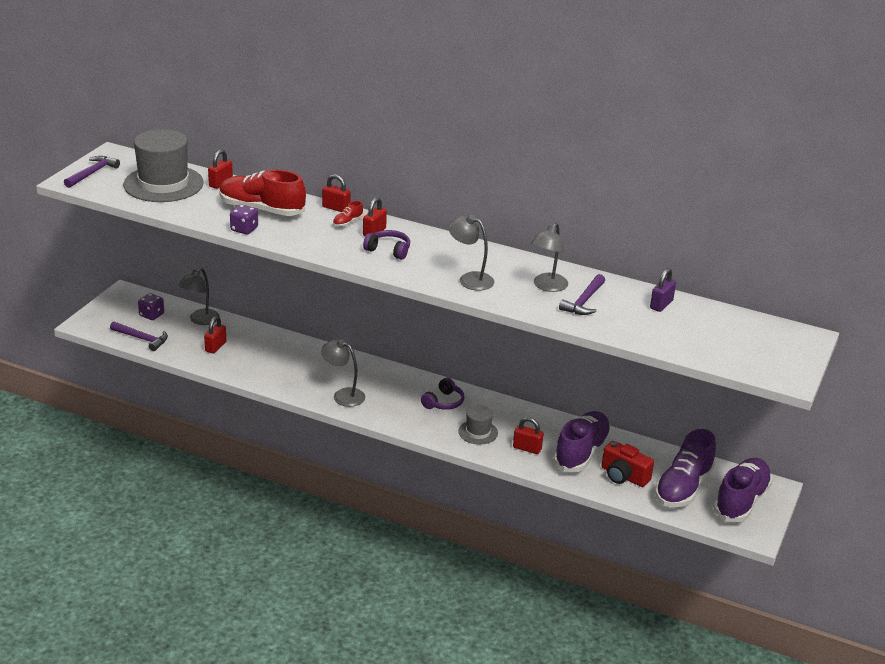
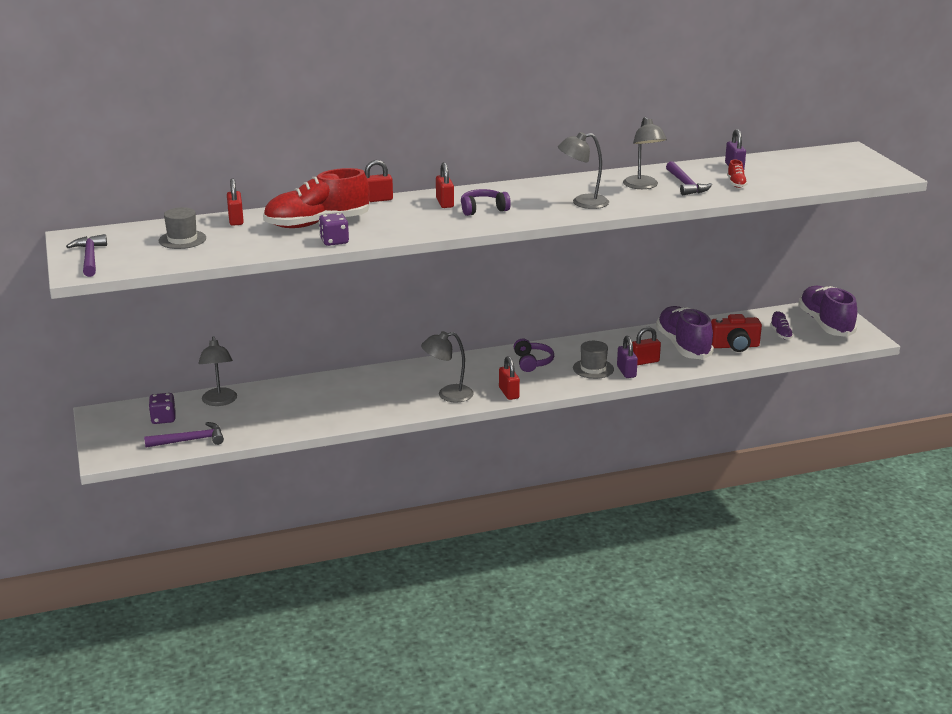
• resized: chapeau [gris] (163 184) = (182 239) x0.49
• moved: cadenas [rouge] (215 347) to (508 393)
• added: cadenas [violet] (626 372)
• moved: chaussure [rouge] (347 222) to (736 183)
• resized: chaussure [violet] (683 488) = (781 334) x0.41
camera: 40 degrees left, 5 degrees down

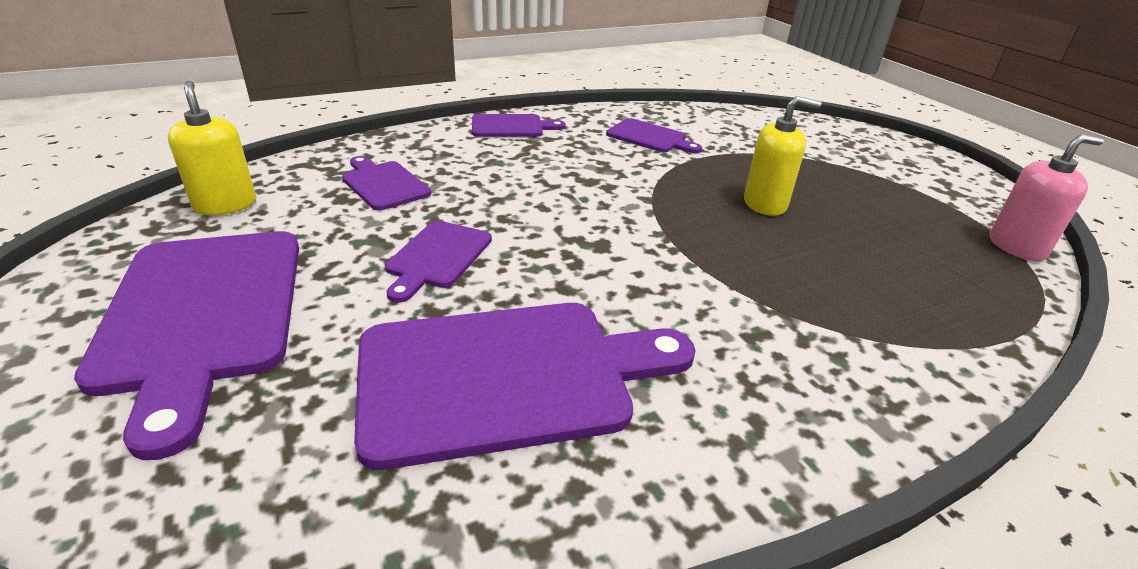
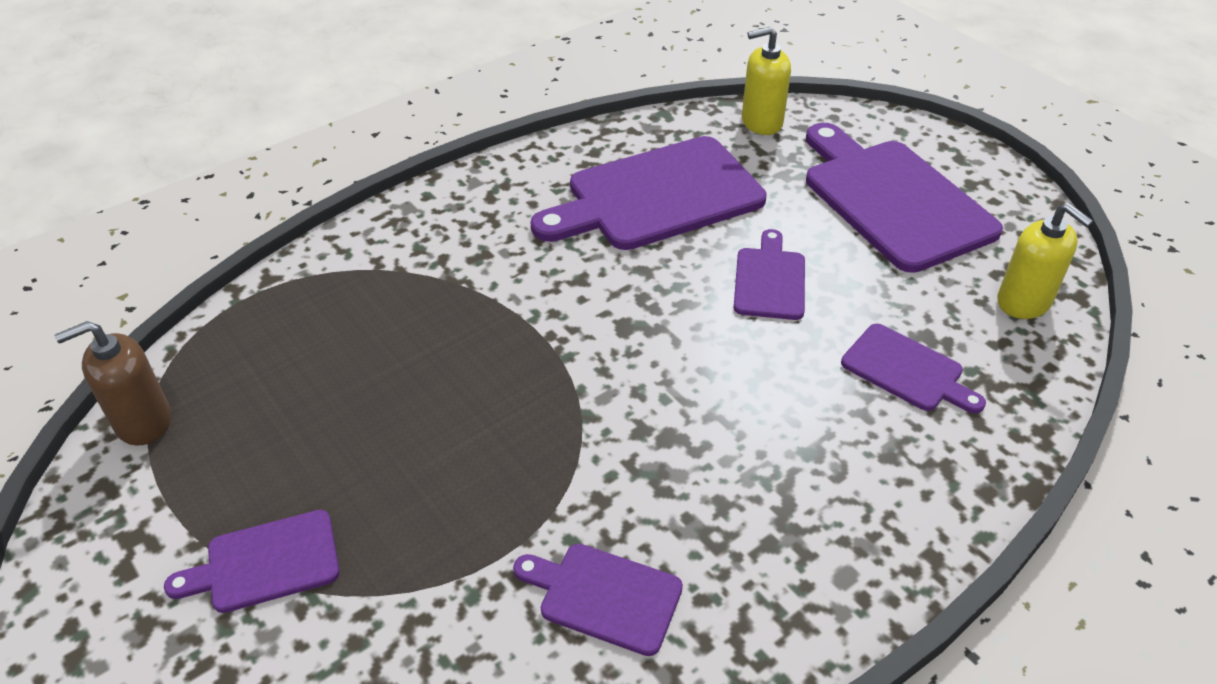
• recoloured: distributeur de savon [rose] (1016 247) to distributeur de savon [marron] (143 421)
• moved: planche à découper [violet] (511 126) to (265 563)
• moved: distributeur de savon [jaune] (765 204) to (761 122)
camera: 170 degrees right, 10 degrees up

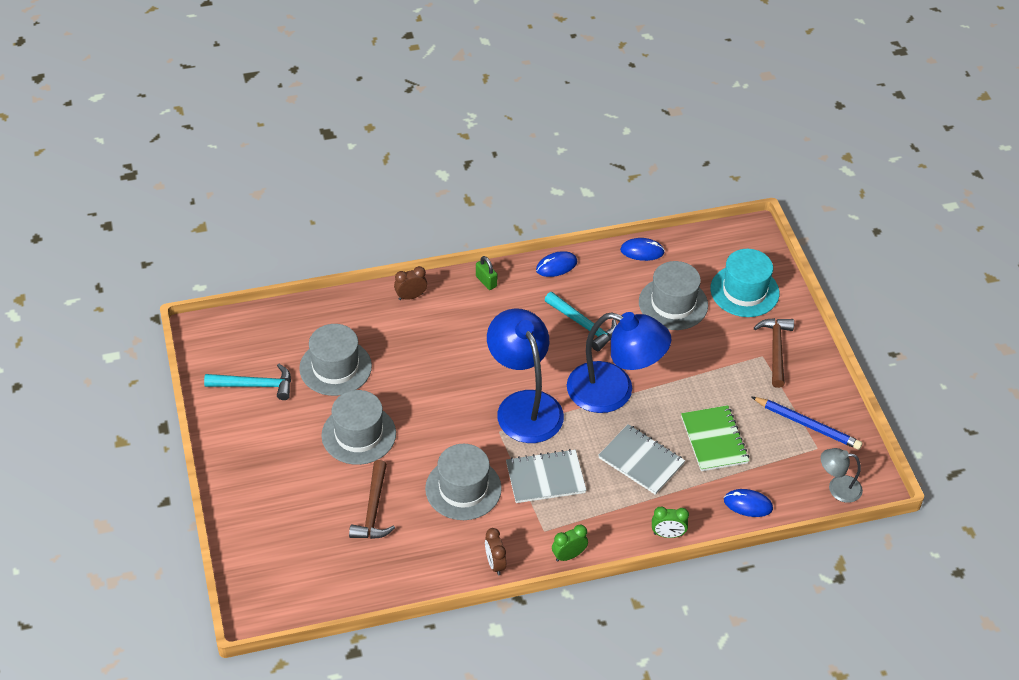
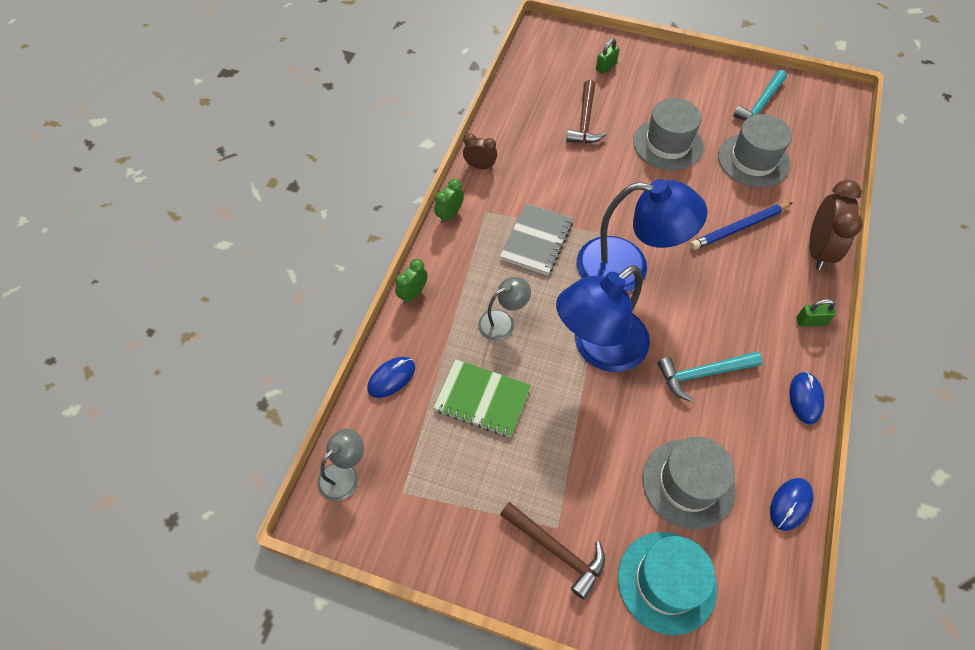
• turned: réveil [vert] (568 555) = (449 215) 150 degrees counterclockwise
• replaced: carnet [gris] (641 461) to lampe [gris] (503 321)
• turned: marteau [marron] (373 510) = (585 121) 120 degrees counterclockwise
• added: cadenas [vert] (606 67)
• moved: crayon [bleu] (807 425) to (739 228)
• resized: réveil [marron] (411 296) = (818 250) x1.82
• removed: chapeau [gris] (463 488)
camera: 125 degrees right, 10 degrees up

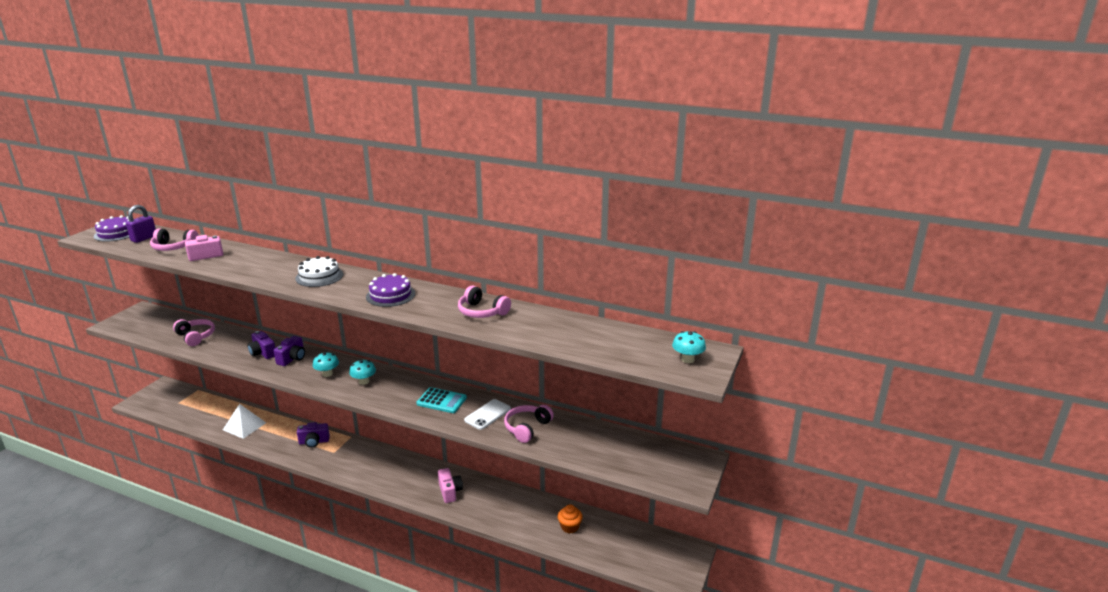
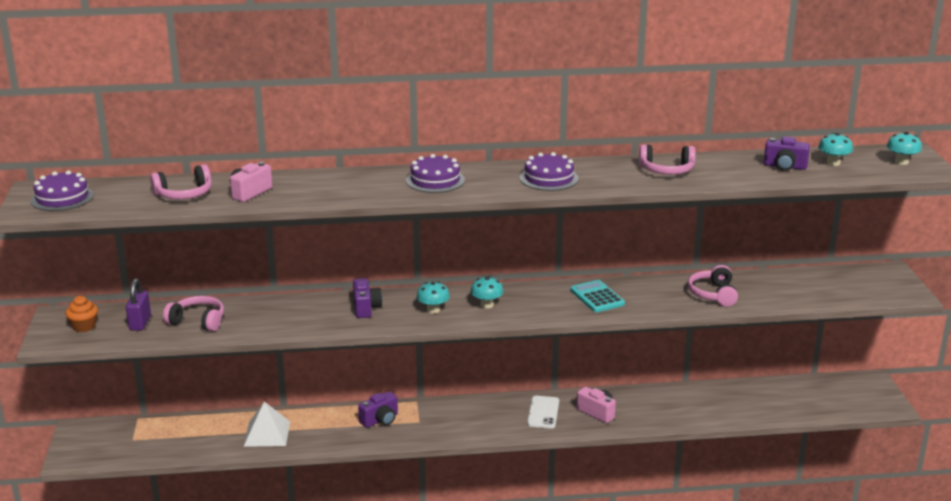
• moved: muffin [orange] (569 527) to (84 326)
• moved: cadenas [violet] (144 238) to (140 323)
• recoloured: gâteau [blanc] (319 276) to gâteau [violet] (435 180)
• moved: téléphone [blanc] (487 414) to (543 412)
• turned: calculatrice [turquoise] (441 401) = (597 297) 105 degrees counterclockwise
• moved: appareil photo [violet] (263 353) to (785 166)
• added: champignon [turquoise] (833 163)
camera: 30 degrees left, 0 degrees up

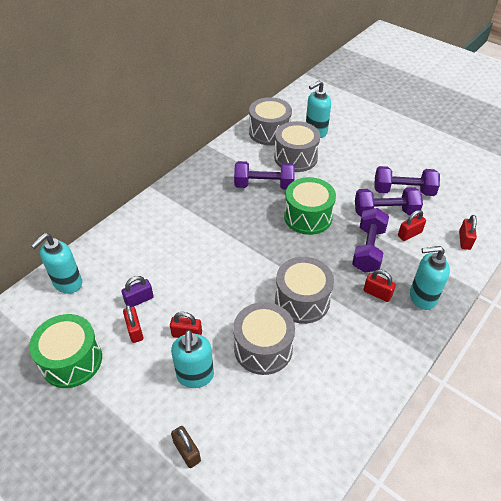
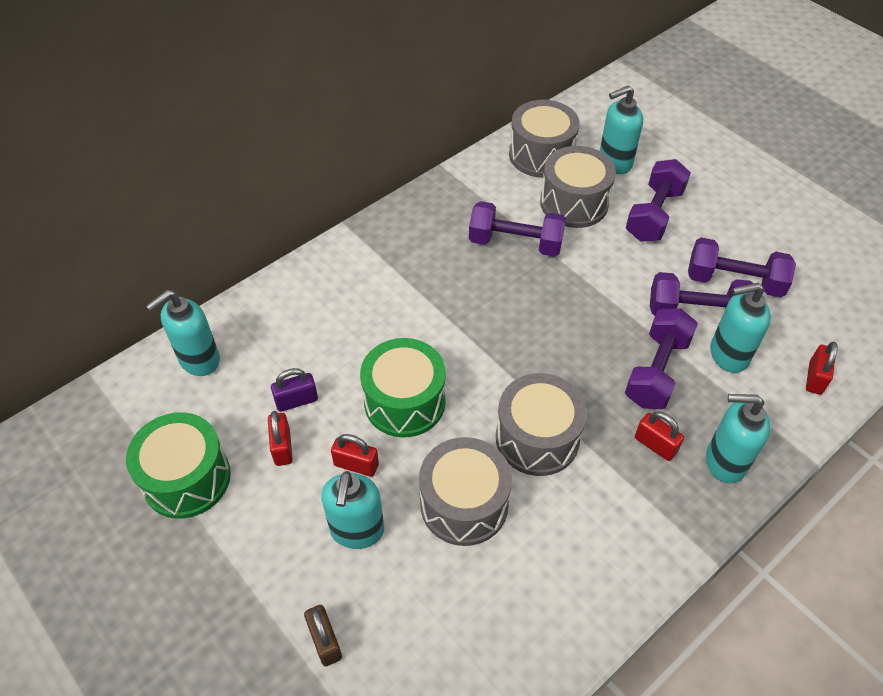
• moved: tambour [vert] (308 217) to (404 402)
• added: haltère [violet] (654 214)
• replaced: cadenas [rouge] (409 234) to distributeur de savon [turquoise] (728 355)
camera: 10 degrees right, 5 degrees up

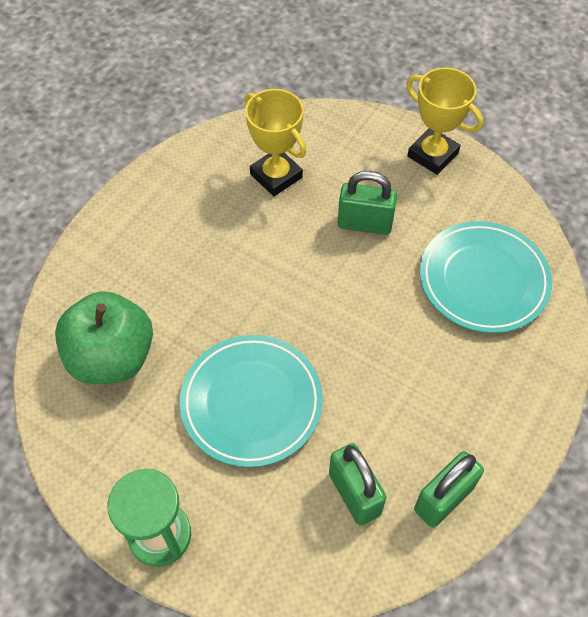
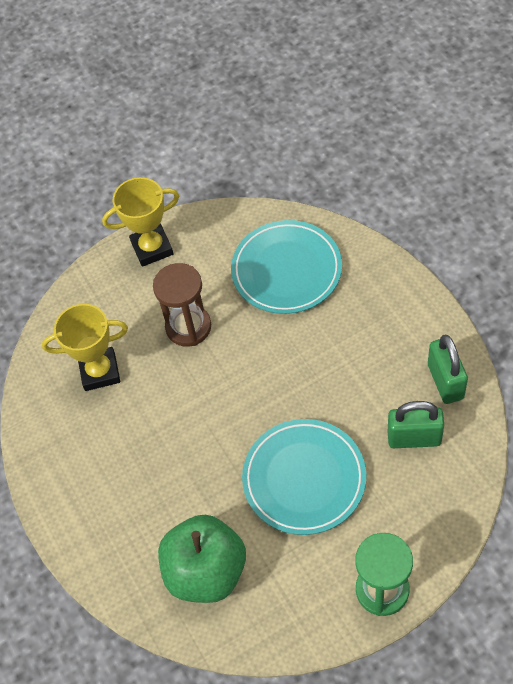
• replaced: cadenas [vert] (364 224) to sablier [marron] (188 327)
camera: 55 degrees left, 0 degrees up

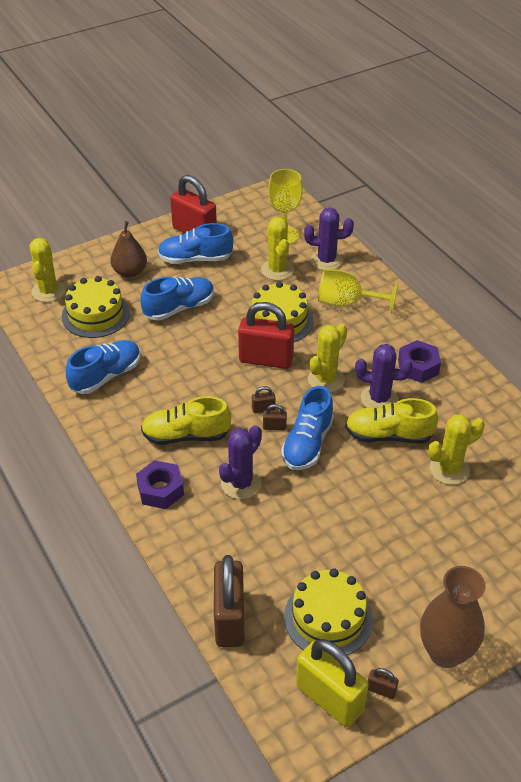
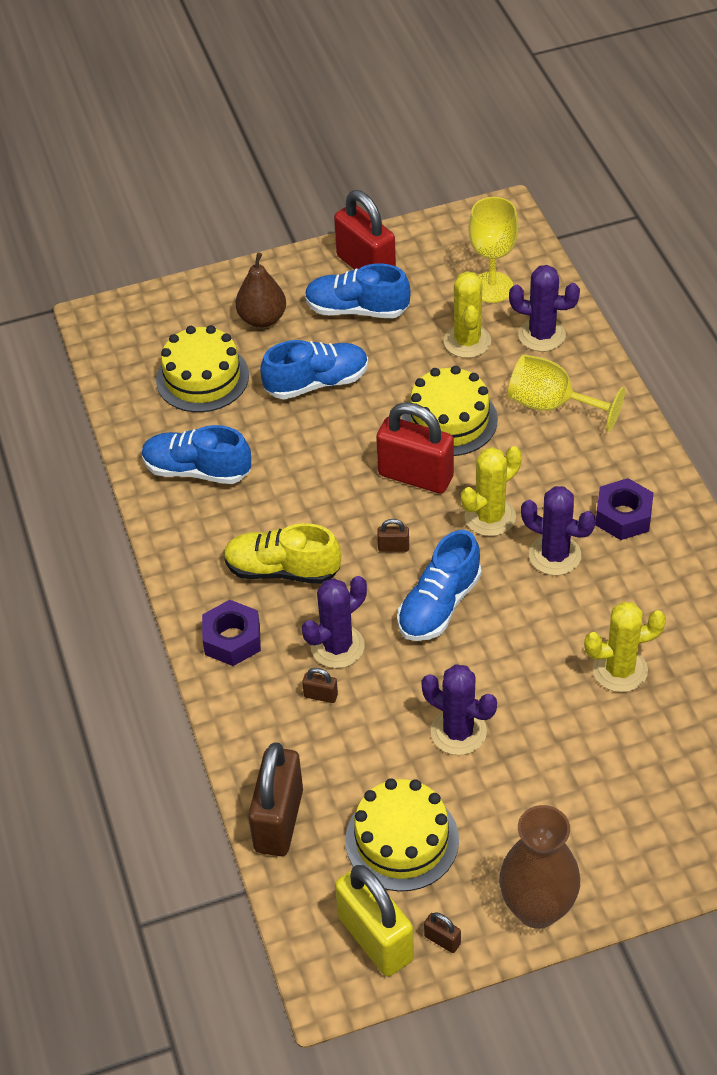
• turned: chaussure [bleu] (106 376) = (197 470) 135 degrees counterclockwise
• moved: cadenas [marron] (274 427) to (321 695)
• added: cactus [violet] (458 732)
• removed: cactus [jaune] (48 291)
• removed: chaussure [jaune] (388 435)
camera: 15 degrees right, 5 degrees up

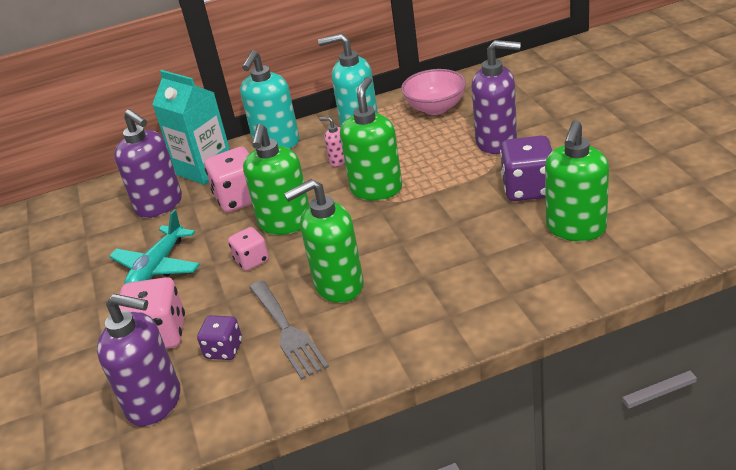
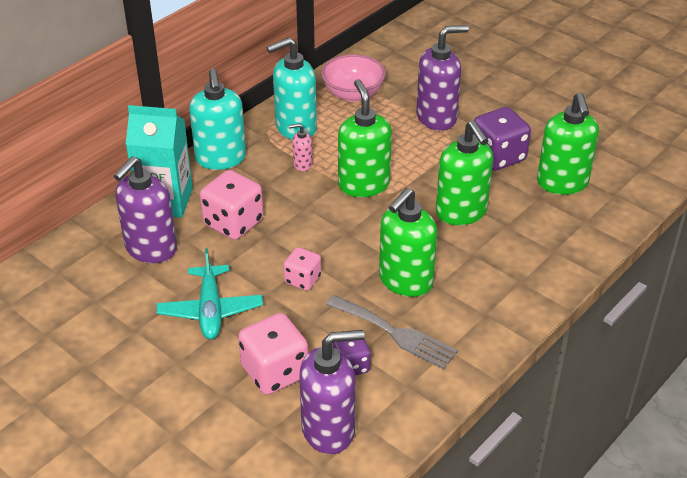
• turned: distributeur de savon [violet] (159 205) = (150 249) 105 degrees clockwise
• moved: distributeur de savon [vert] (285 223) to (461 212)
camera: 35 degrees left, 5 degrees up

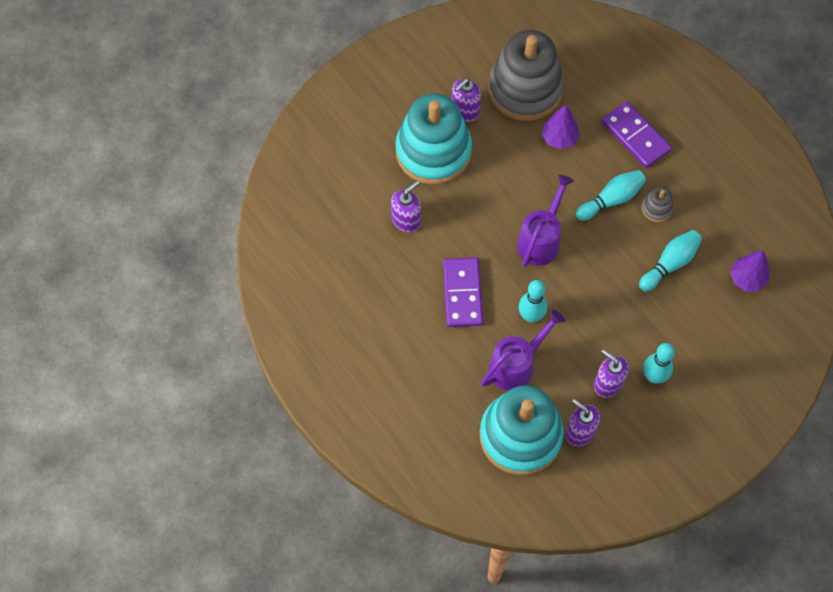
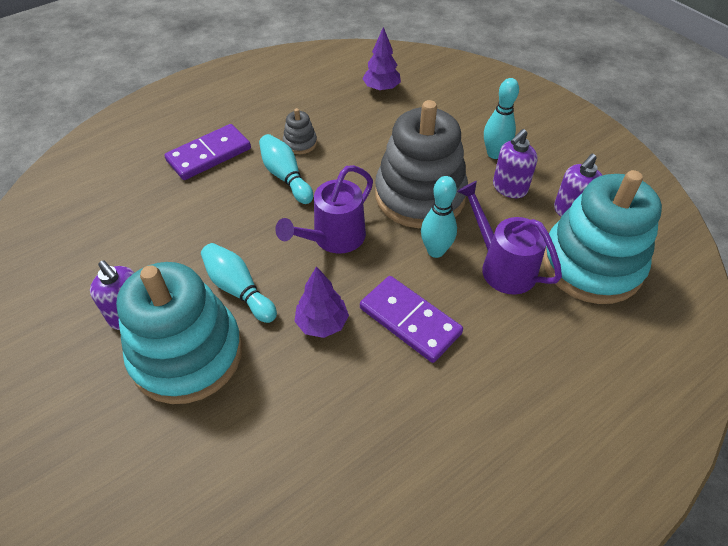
• moved: quille [turquoise] (670 264) to (239 289)
• turned: arrosoir [violet] (541 239) = (333 239) 75 degrees counterclockwise
• moved: arbre [violet] (559 138) to (322 323)
• turned: domino [violet] (462 293) = (410 320) 45 degrees clockwise
• moved: jouet à empiler [gris] (525 89) to (420 195)
• removed: distributeur de savon [violet] (406 220)
camera: 90 degrees left, 15 degrees down

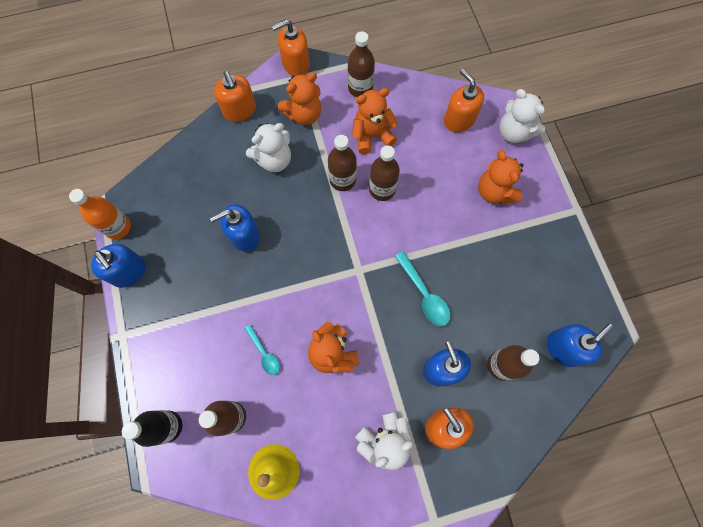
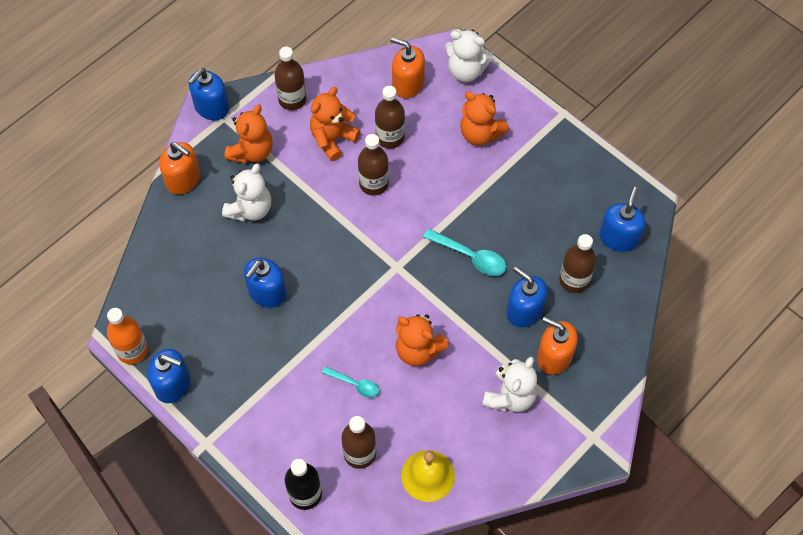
• recoloured: distributeur de savon [orange] (295 64) to distributeur de savon [bleu] (211 107)
• moved: bouteille [marron] (342 180) to (390 137)
camera: 30 degrees left, 10 degrees down

